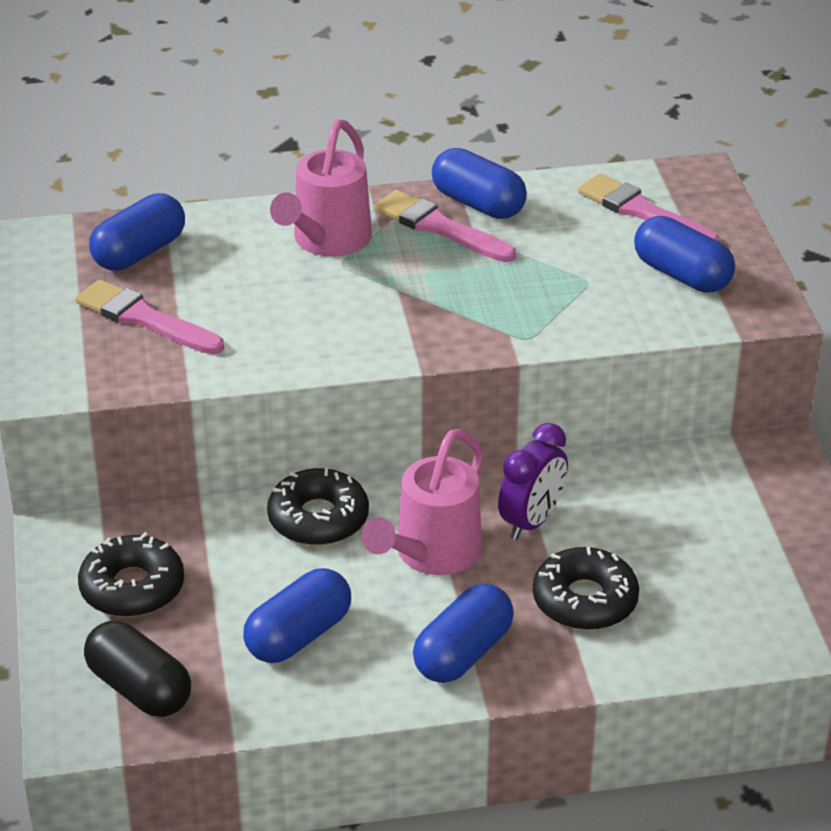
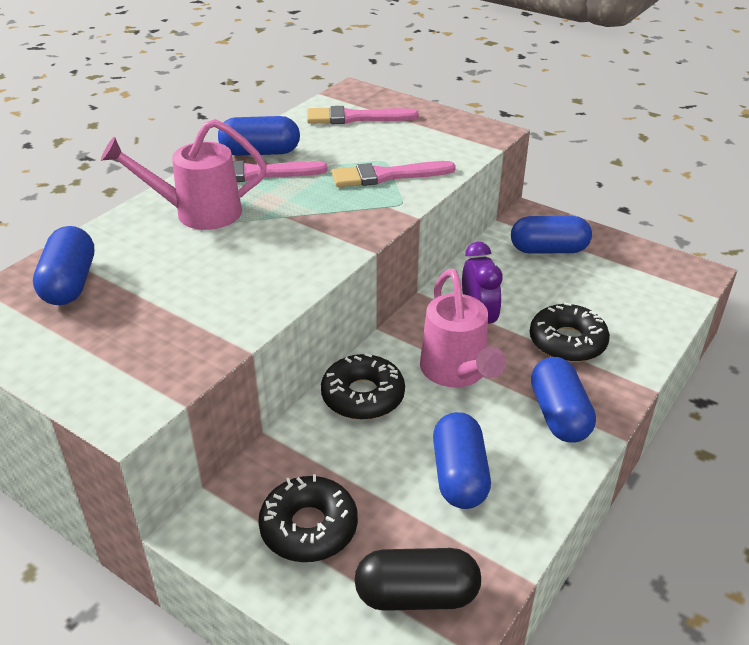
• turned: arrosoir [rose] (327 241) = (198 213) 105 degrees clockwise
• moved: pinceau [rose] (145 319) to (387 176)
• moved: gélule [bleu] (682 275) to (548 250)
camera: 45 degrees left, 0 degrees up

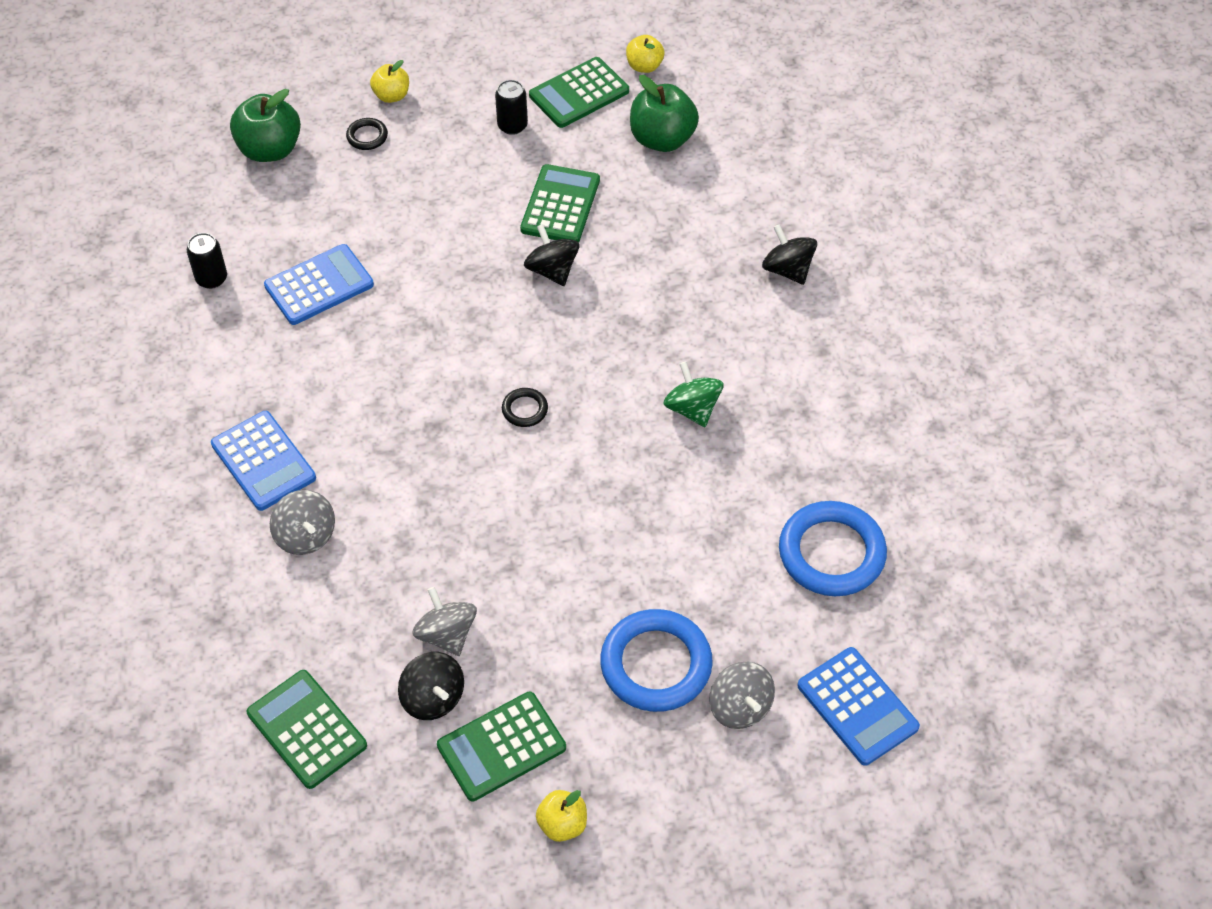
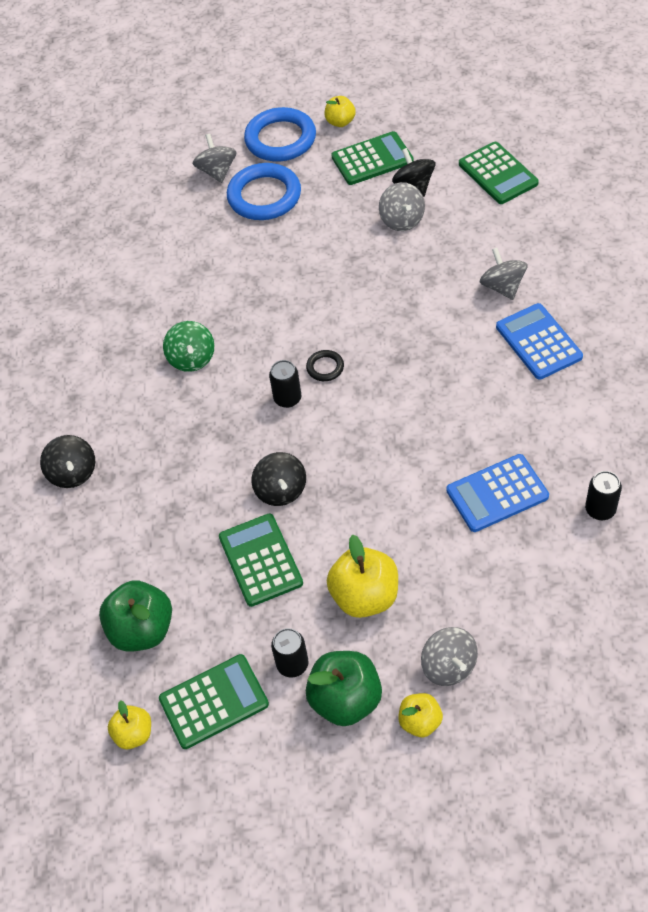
• turned: calculatrice [vert] (560 205) = (260 560) 135 degrees clockwise
• moved: anneau [bleu] (831 553) to (280 139)
• added: canette [noir] (287 398)
• moved: pomme [vert] (270 150) to (345 700)
• added: pomme [jaune] (365 596)
• replaced: anneau [noir] (367 136) to toupie [gris] (449 666)
• removed: calculatrice [bleu] (857 706)
camera: 165 degrees left, 0 degrees up

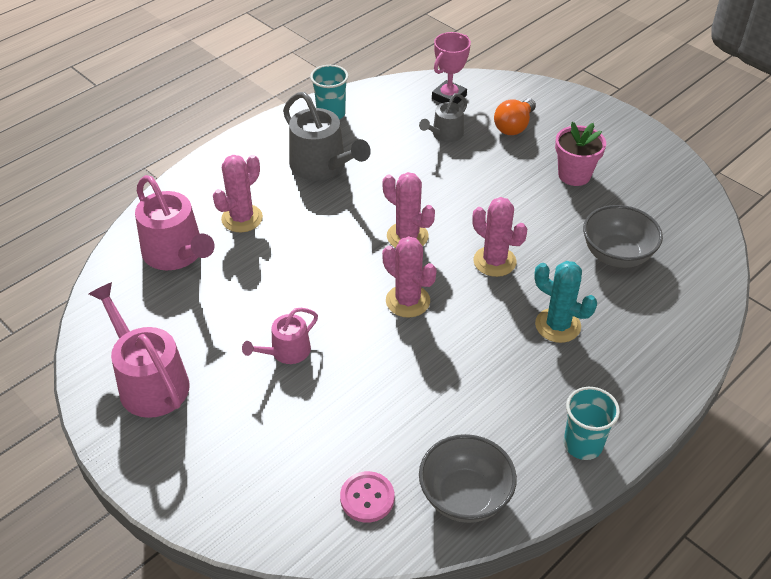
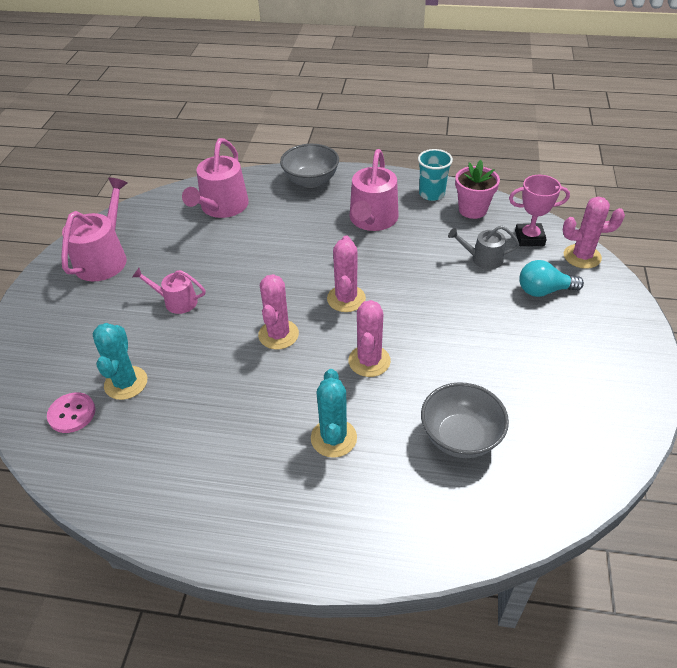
• added: cactus [turquoise] (126 383)
• moved: bol [gris] (465 496) to (311 181)
• recoloured: arrosoir [gris] (322 166) to arrosoir [rose] (372 220)
• moved: pot de fleurs [rose] (574 175) to (472 210)
• recoloured: ampoule [orange] (514 126) to ampoule [turquoise] (544 291)
• moved: cactus [rose] (242 218) to (582 256)
• removed: gobelet [turquoise] (583 444)
camera: 55 degrees right, 0 degrees up

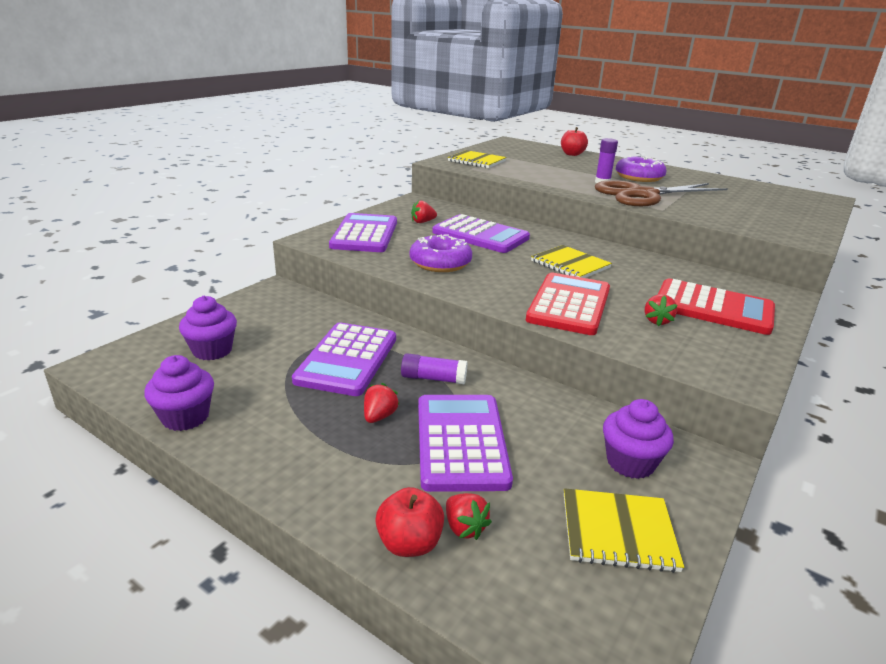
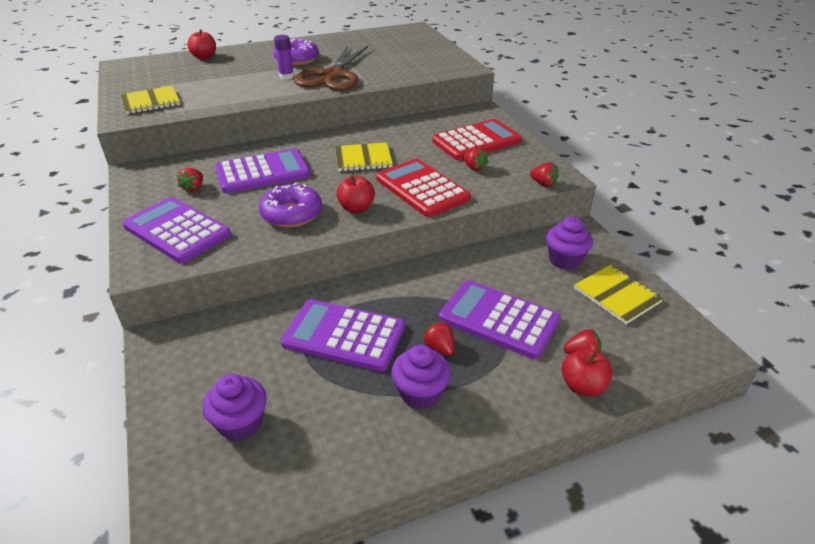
• turned: calculatrice [violet] (347 359) = (344 336) 150 degrees clockwise
• added: pomme [rouge] (356 208)
• moved: muffin [violet] (185 417) to (420 393)
• added: fraise [rouge] (543 184)
• turned: carnet [jaune] (618 532) = (617 295) 75 degrees counterclockwise
• removed: bâton de colle [violet] (433 378)
camera: 55 degrees left, 10 degrees up

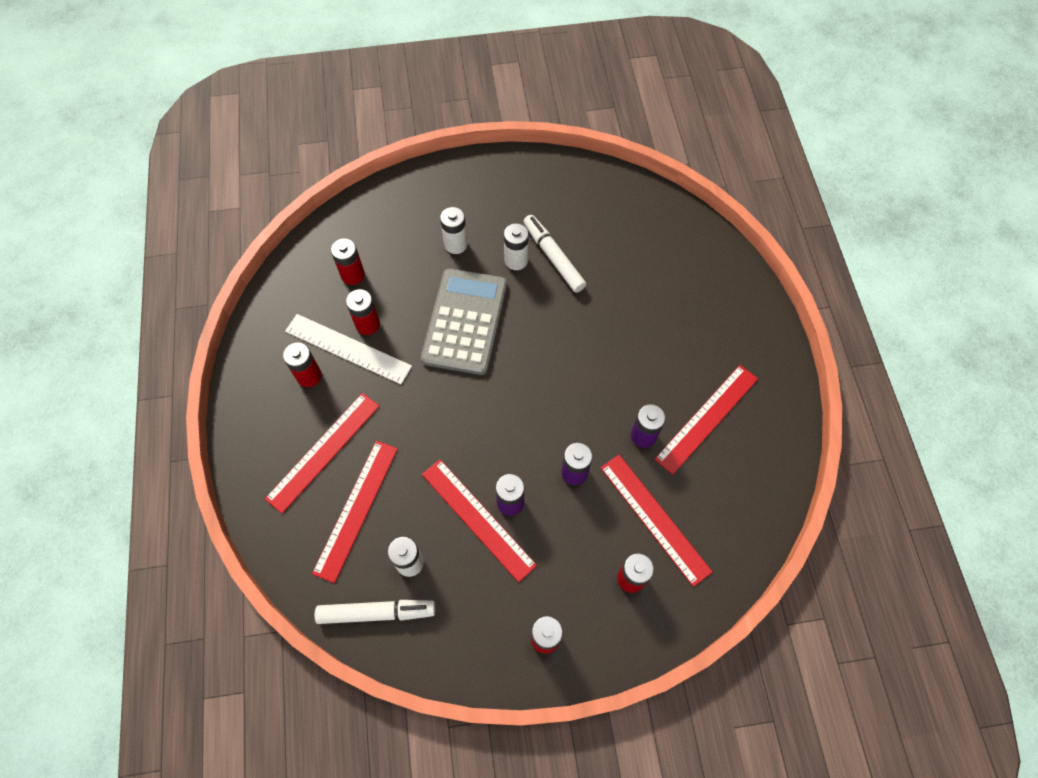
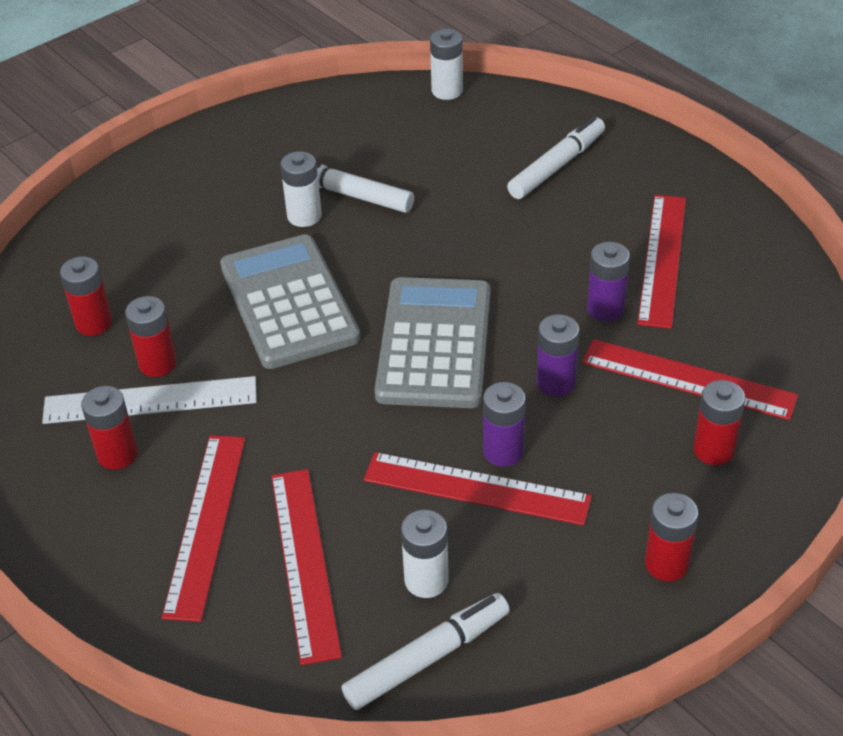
• added: calculatrice [gris] (434 343)
• moved: pile [blanc] (456 244) to (447 91)
• added: feutre [blanc] (557 166)
camera: 30 degrees left, 20 degrees down

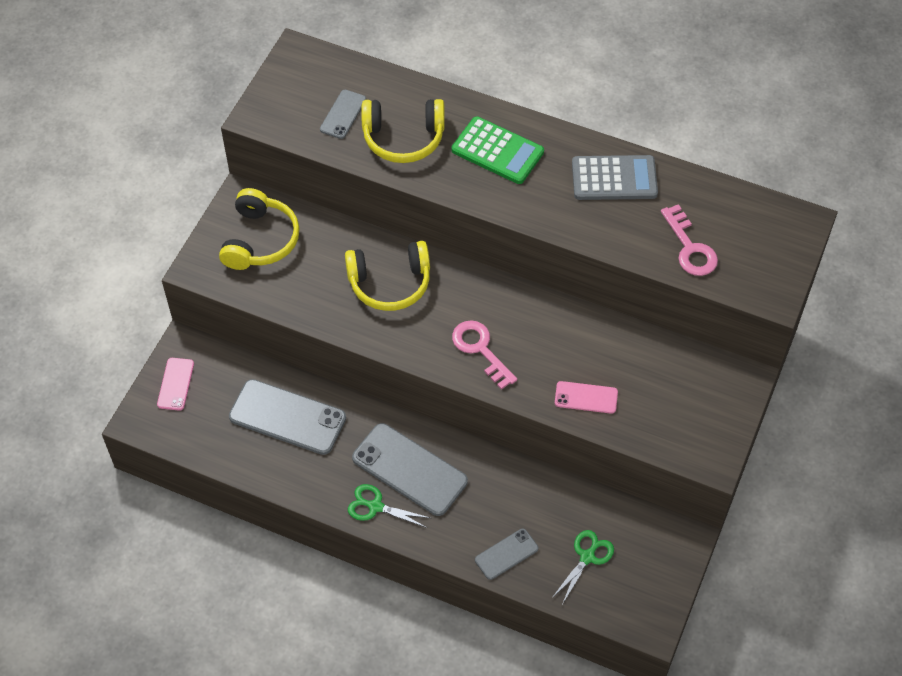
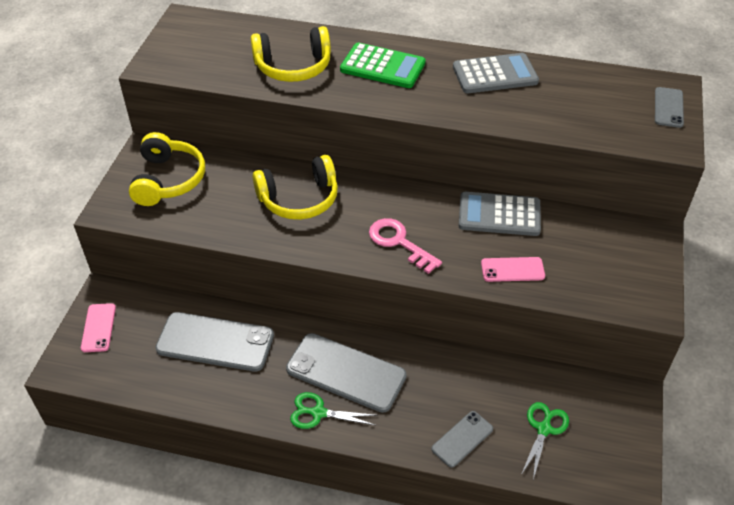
• added: calculatrice [gris] (499 215)
• moved: téléphone [gris] (343 114) to (668 107)
• removed: clé [rose] (690 248)
camera: 10 degrees left, 10 degrees down

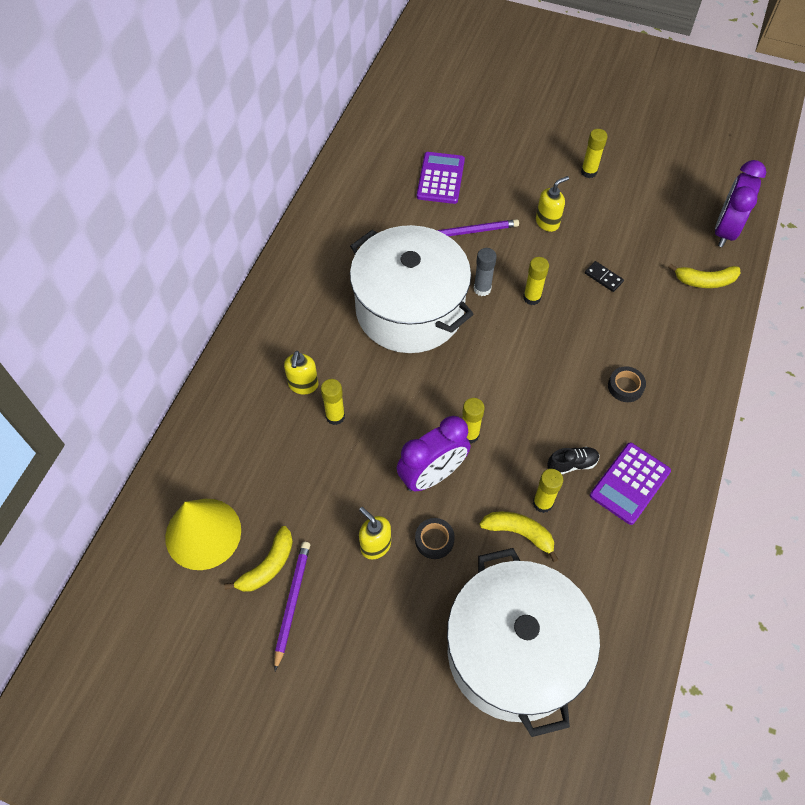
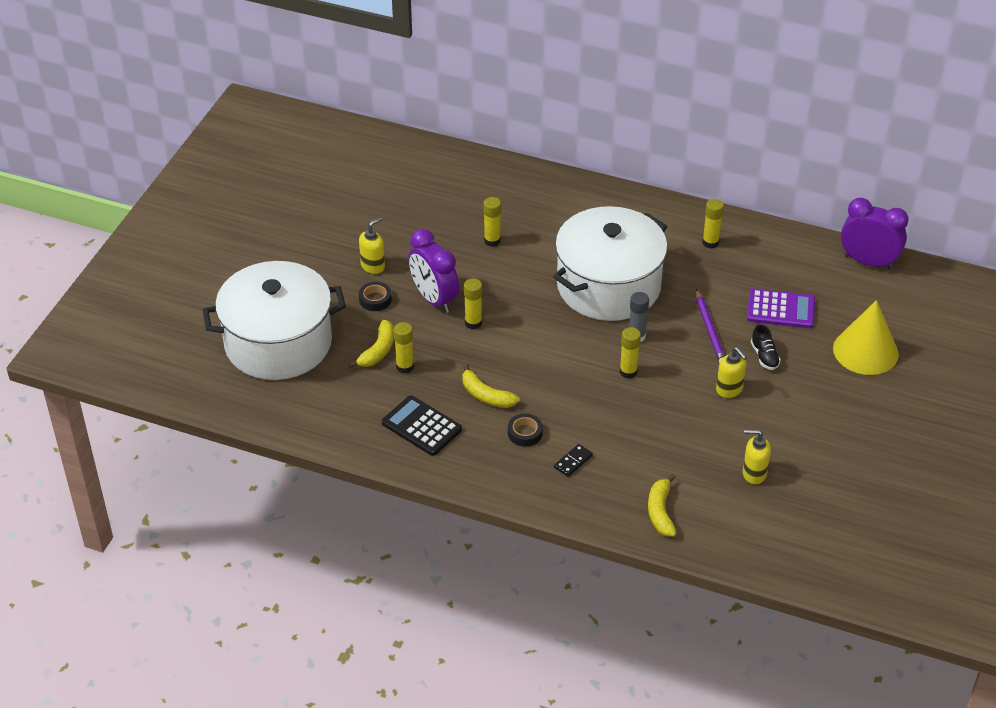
• recoloured: calculatrice [violet] (629 483) to calculatrice [noir] (421 426)
• moved: banane [jaune] (268 565) to (486 395)
• moved: domino [noir] (603 277) to (573 461)
• moved: bâton de colle [jaune] (588 172) to (710 242)
• moved: distributeur de savon [jaune] (303 385) to (754 473)
• moved: chaussure [noir] (572 464) to (764 356)
• moved: cône [jaune] (203 533) to (865 351)
• moved: réveil [violet] (725 230) to (868 262)
• removed: crayon [violet] (292 603)
camera: 90 degrees right, 15 degrees down

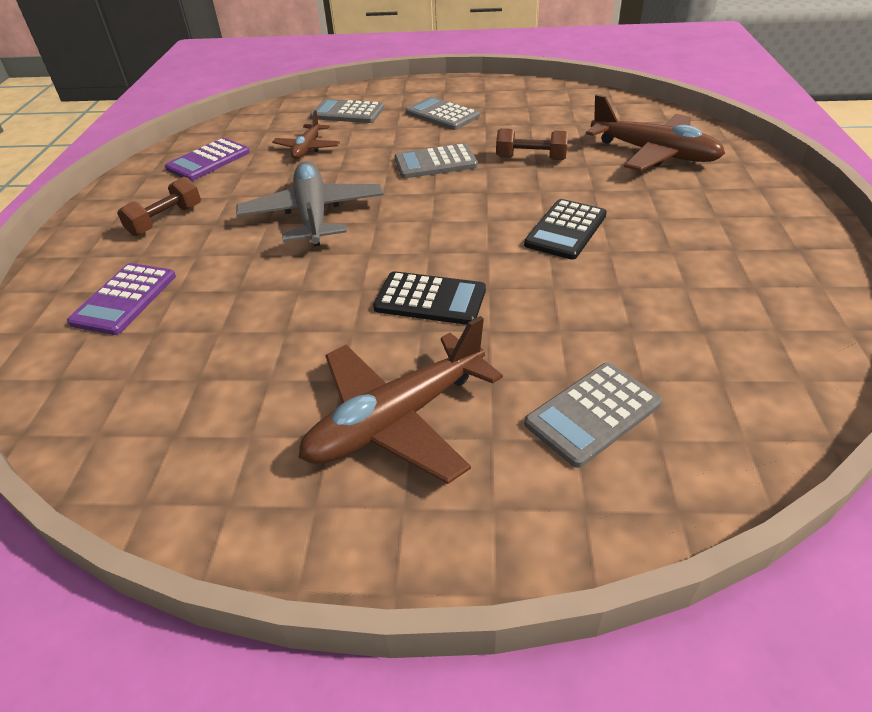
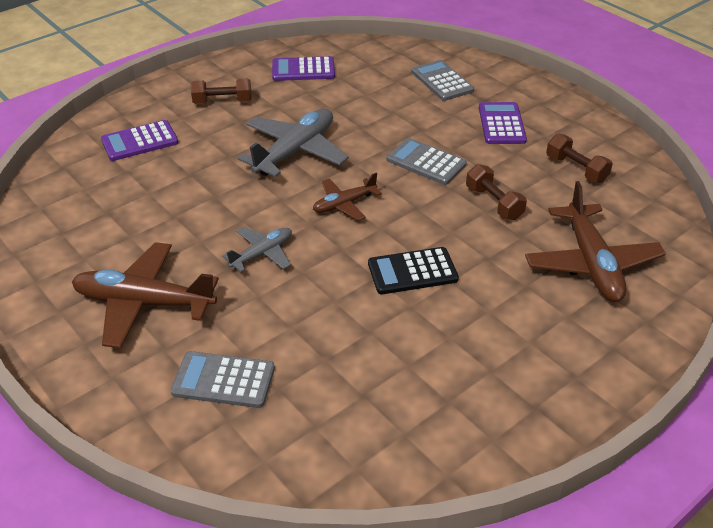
• replaced: calculatrice [noir] (430 299) to avion [gris] (262 254)
• moved: avion [marron] (307 148) to (344 204)
• recoloured: calculatrice [gris] (442 115) to calculatrice [violet] (501 124)
• added: haltère [marron] (576 169)
camera: 45 degrees right, 0 degrees up

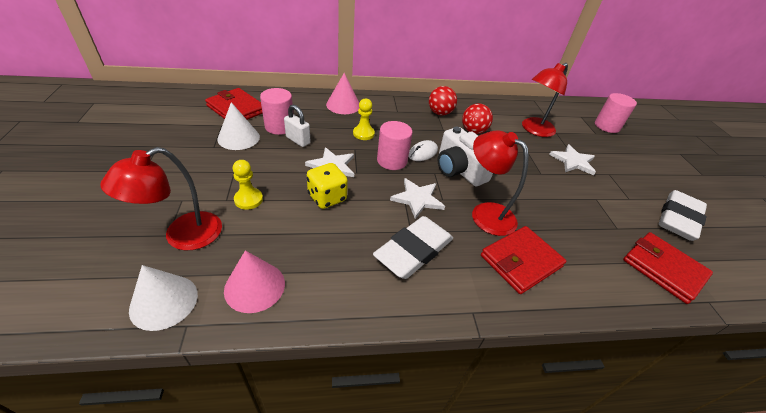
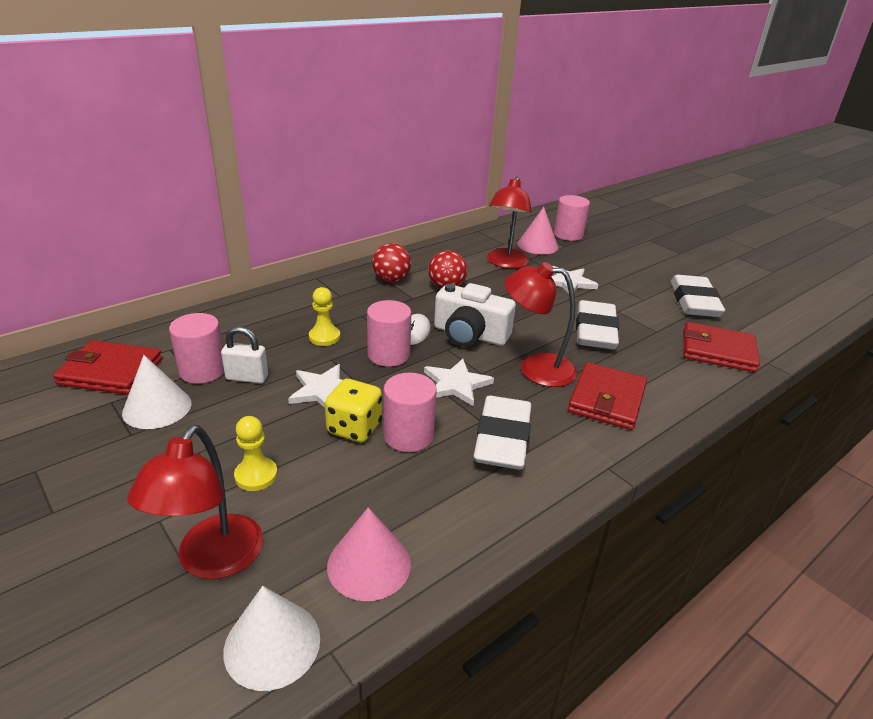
• added: cylindre [rose] (408 435)
• moved: cône [rose] (343 105) to (537 245)
• added: gomme [blanc] (595 331)
camera: 30 degrees left, 10 degrees down

